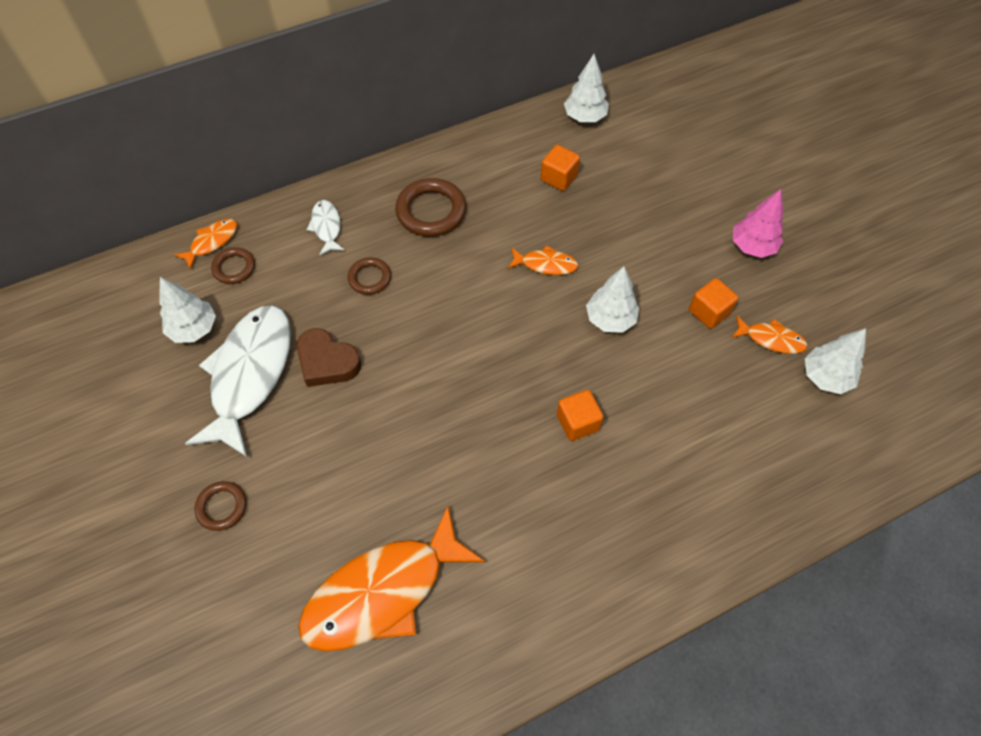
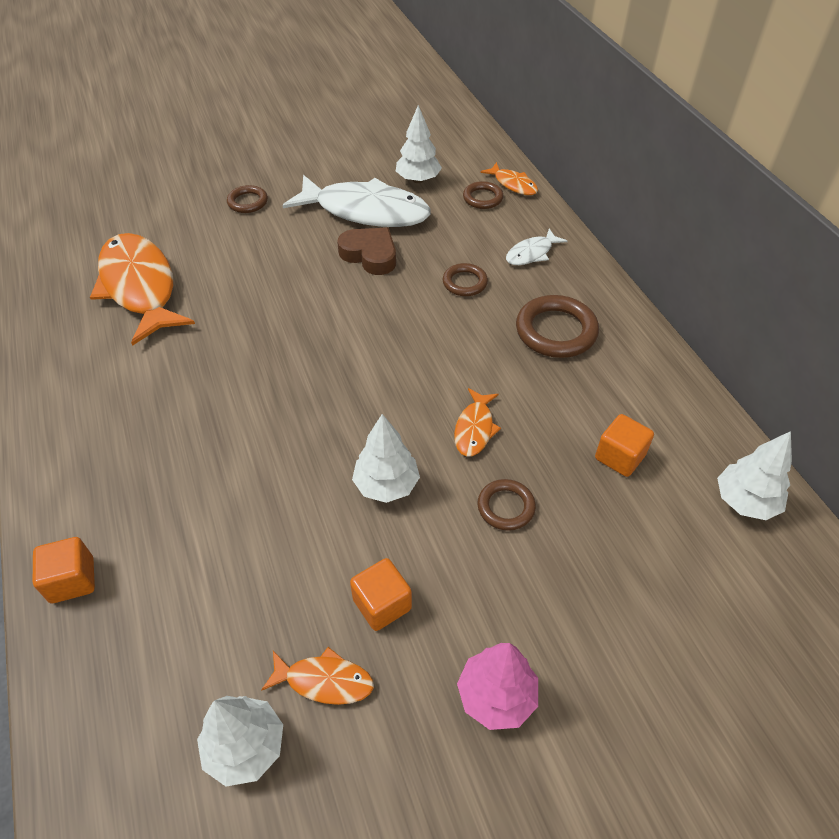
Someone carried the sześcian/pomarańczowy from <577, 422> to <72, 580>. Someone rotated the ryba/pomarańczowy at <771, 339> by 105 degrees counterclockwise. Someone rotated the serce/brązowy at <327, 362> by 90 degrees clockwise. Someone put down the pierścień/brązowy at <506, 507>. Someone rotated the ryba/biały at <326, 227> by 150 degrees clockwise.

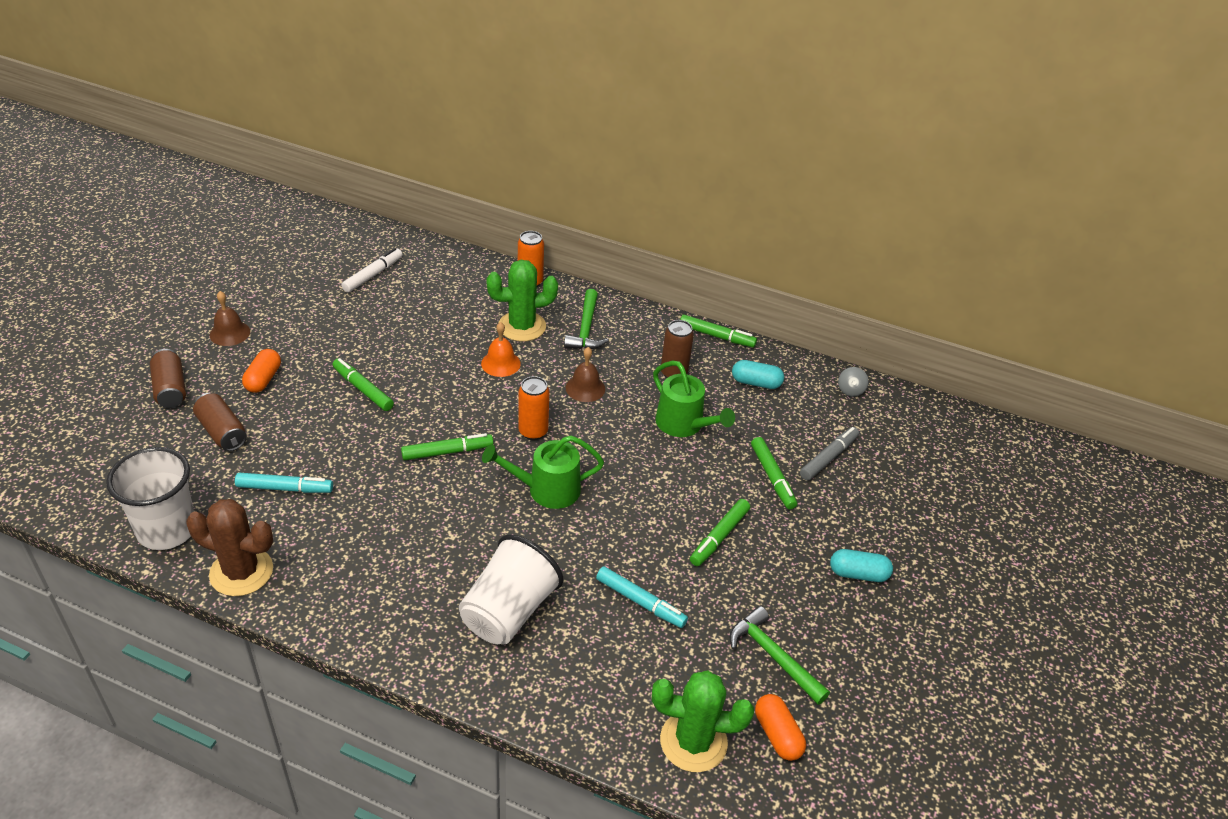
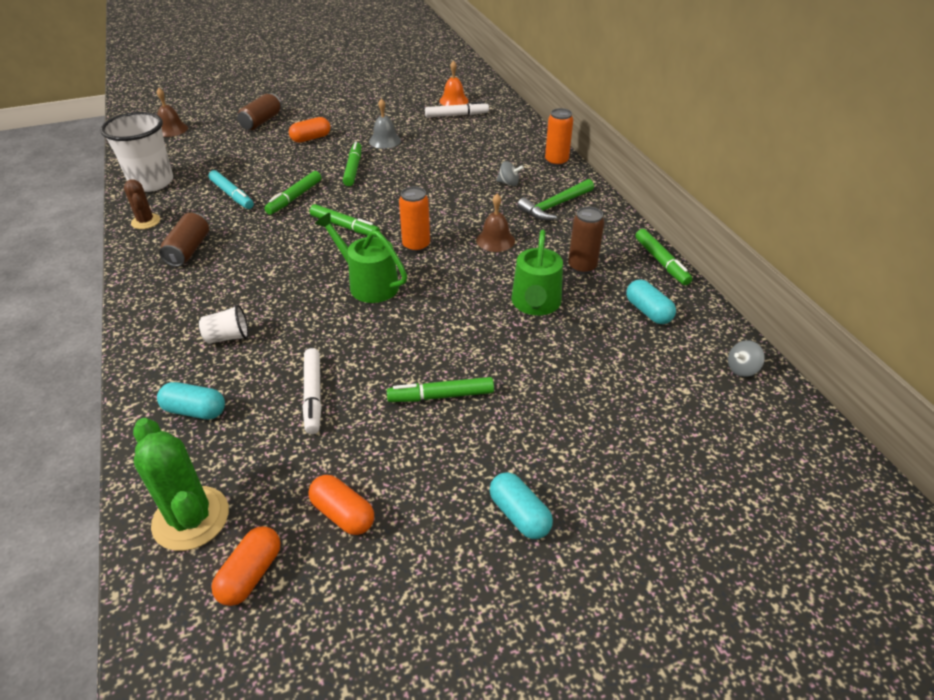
Someone scaled the kaktus/brązowy at <241, 572> by 0.58. Someone carried the dzwonek/brązowy from <229, 333> to <171, 129>. Someone put down the kapsułka/turkusowy at <195, 410>. Someone carried the puszka/brązowy from <222, 432> to <188, 250>. Someone scaled the szklanka/biały at <508, 611> by 0.48. Someone carried the flamaster/zielony from <772, 477> to <295, 197>. Someone repainted the flamaster/turkusowy at <640, 601>, which became the flamaster/biały at <313, 395>. Someone swapped the młotek/zielony at <773, 656> for the kapsułka/pomarańczowy at <343, 514>. Someone put down the dzwonek/szary at <385, 140>. Someone carried the dzwonek/pomarańczowy from <500, 363> to <453, 100>. Someone swapped the kaktus/zielony at <522, 326> for the bączek/szary at <509, 183>. Someone took away the flamaster/szary at <828, 458>.

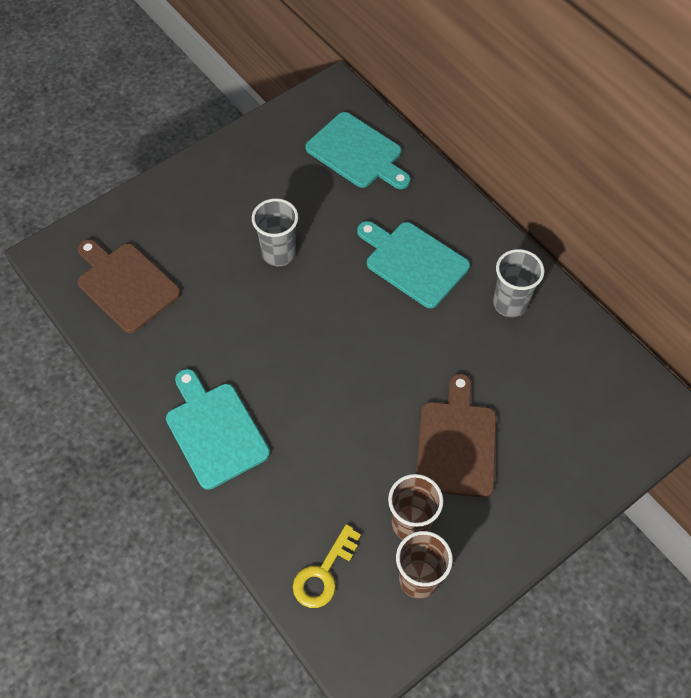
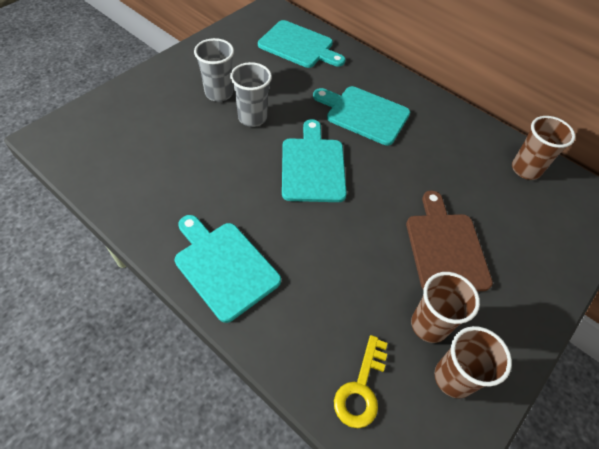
Someone carried the szklanka/szary from <510, 303> to <219, 93>. Someone put down the deska do krojenia/turkusowy at <313, 166>. Someone put down the szklanka/brązowy at <525, 169>. Someone took away the deska do krojenia/brązowy at <125, 284>.

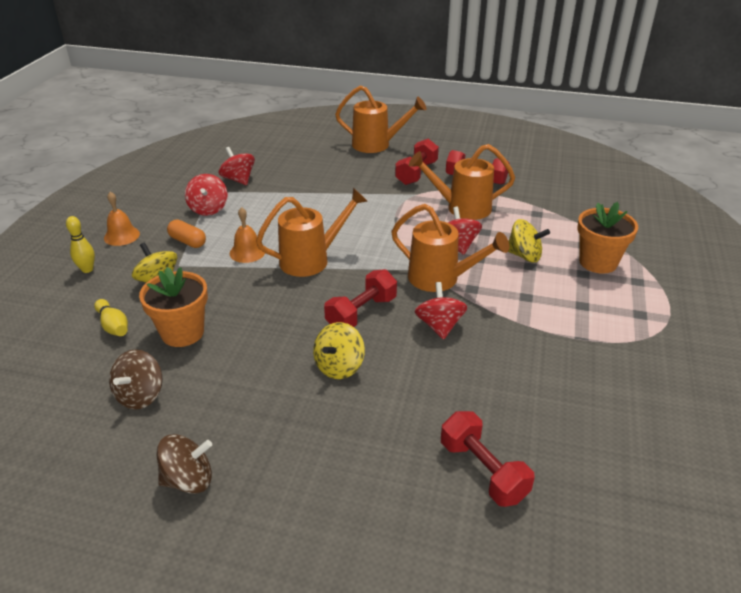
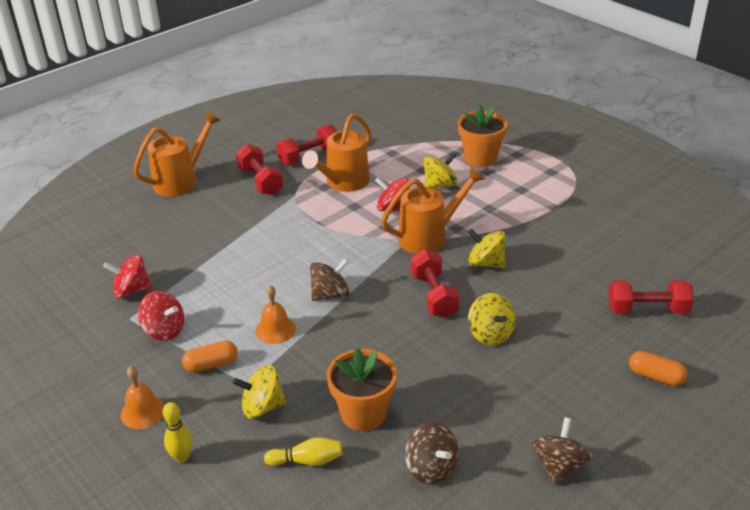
Someone swapped the konewka/pomarańczowy at <311, 260> for the bączek/brązowy at <330, 294>. Someone repainted the bączek/czerwony at <439, 326>, which became the bączek/żółty at <486, 263>. Someone put down the kapsułka/pomarańczowy at <656, 376>.

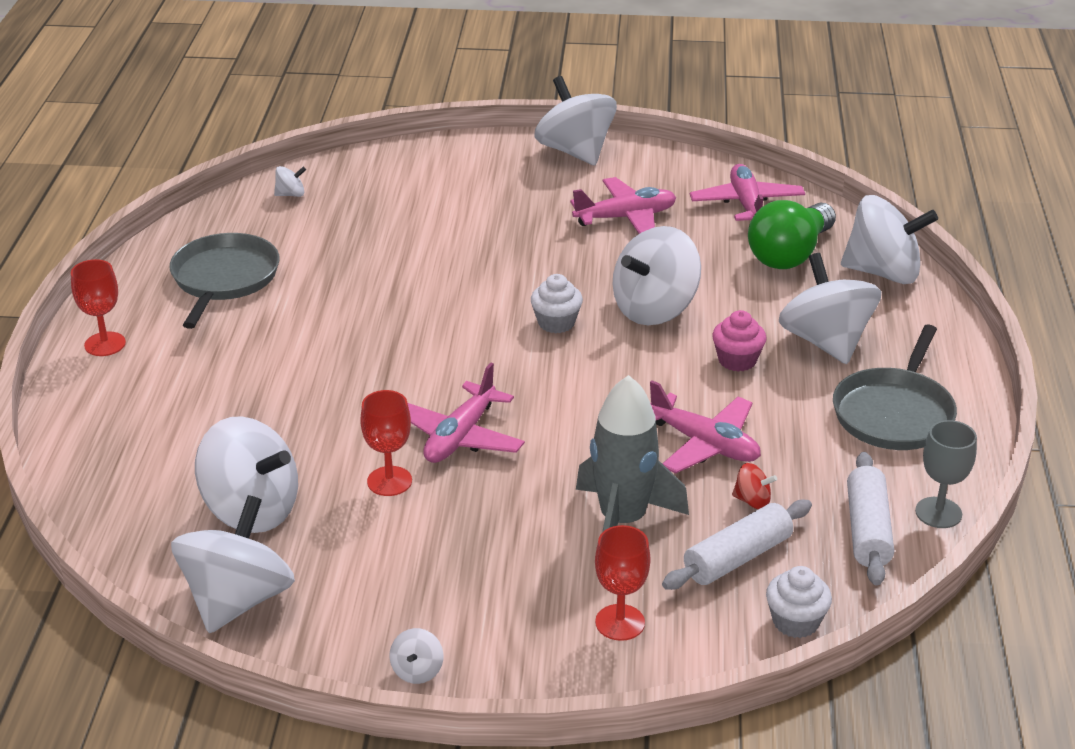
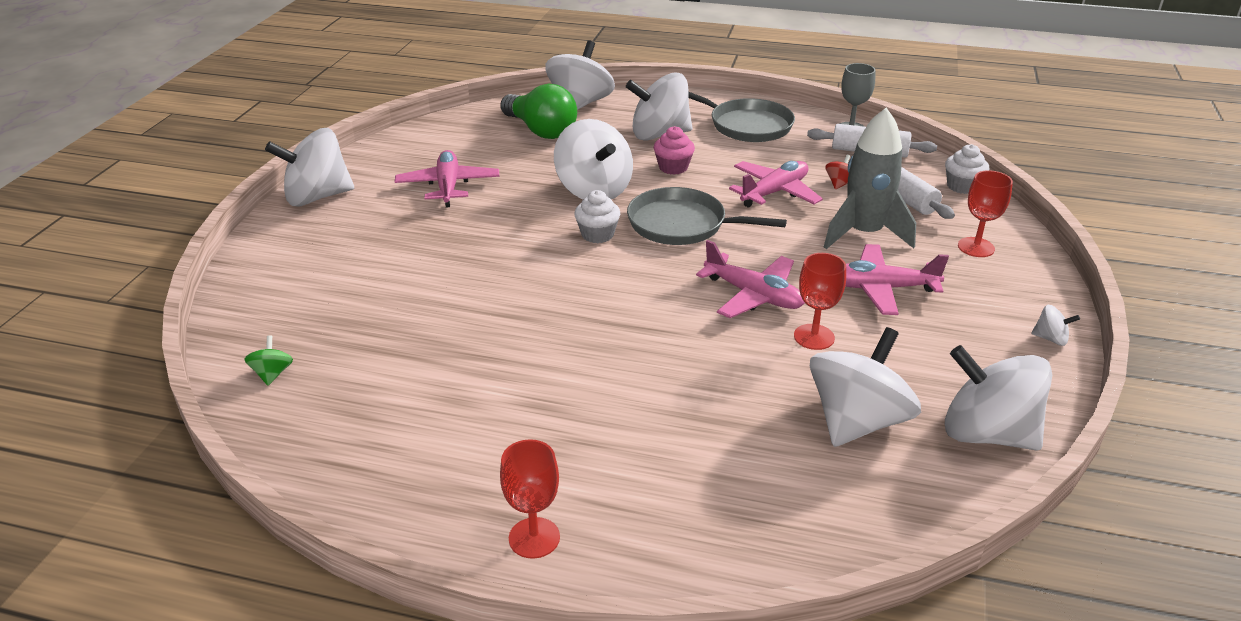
Someone repainted the bączek/biały at <291, 194>, which became the bączek/zielony at <272, 374>. Someone carried the patelnia/szary from <224, 279> to <682, 224>. Someone carried the samolot/różowy from <746, 205> to <880, 288>.

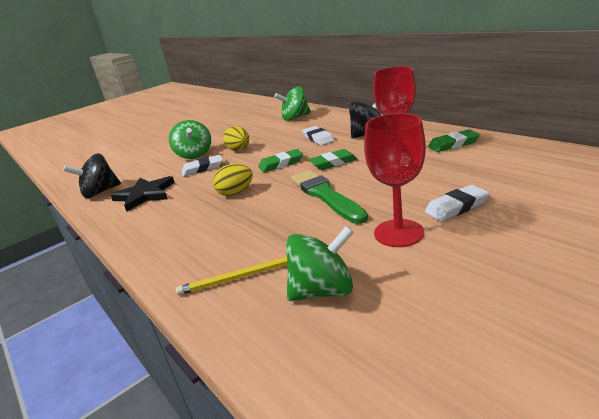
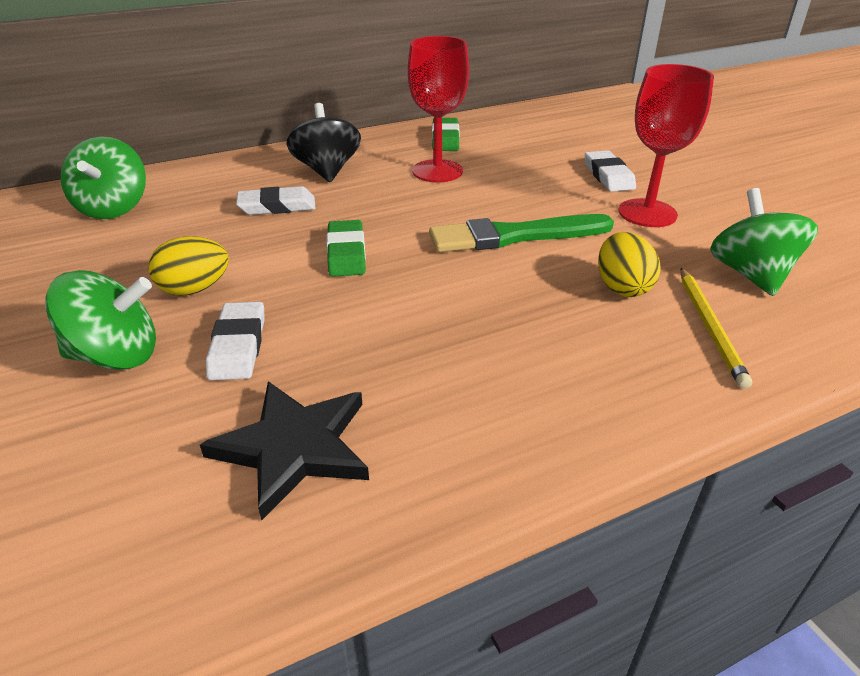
Someone carried the jajko/żółty from <235, 193> to <622, 287>. Someone took away the bączek/czarny at <100, 192>. Someone took away the gumka do mazania/zielony at <333, 163>.

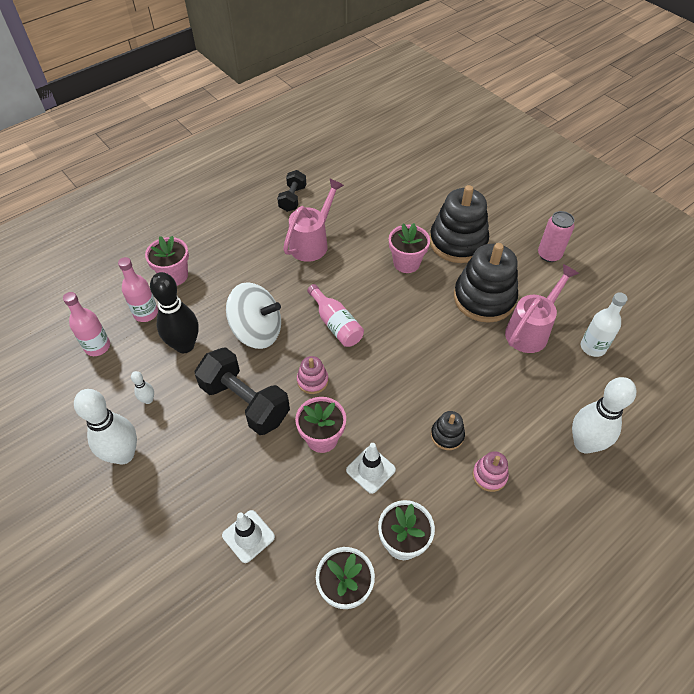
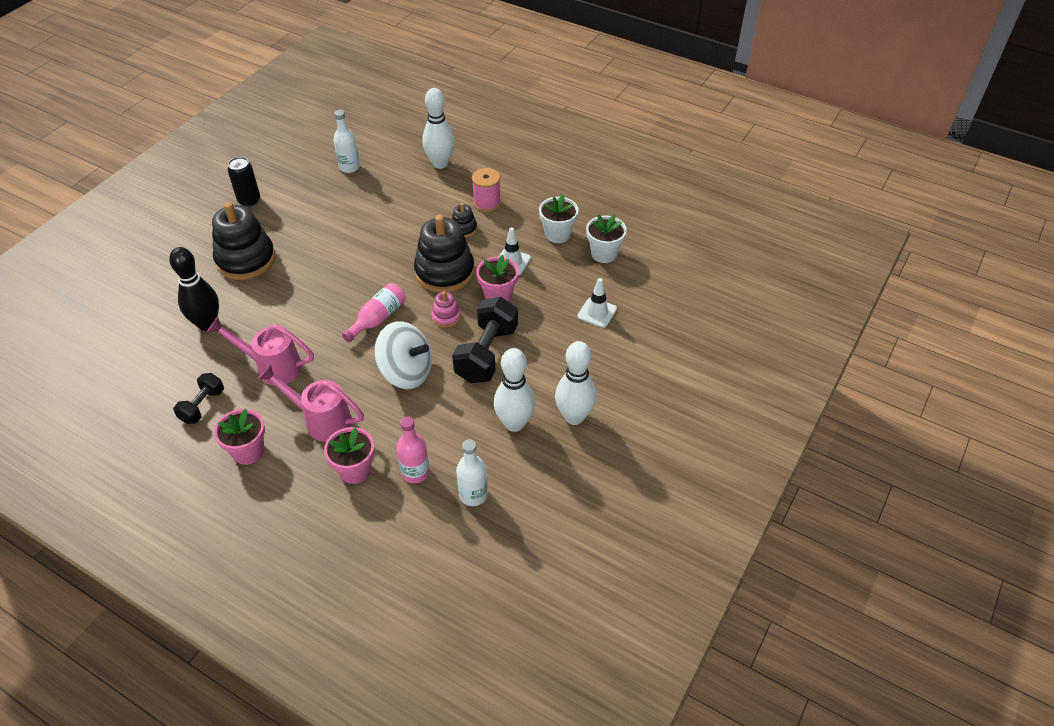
Someone carried the kręgiel/czarny from <185, 345> to <207, 324>. Someone rotated the hantel/czarny at <292, 199> by 60 degrees counterclockwise. Someone carried the doniczka/różowy from <406, 263> to <248, 451>. Someone repainted the puszka/różowy at <549, 255>, which became the puszka/czarny at <249, 200>. Someone carried the konewka/różowy from <530, 330> to <321, 420>. Someone rotated the bączek/biały at <257, 331> by 120 degrees clockwise. Someone carried the zabawka nakładanka/czarny from <484, 298> to <444, 272>. Someone repainted the butelka/różowy at <97, 346>, which became the butelka/biały at <473, 495>. Someone swapped the zabawka nakładanka/różowy at <489, 475> for the szpulka/różowy at <487, 203>. Someone scaled the kręgiel/biały at <148, 400> by 2.23.

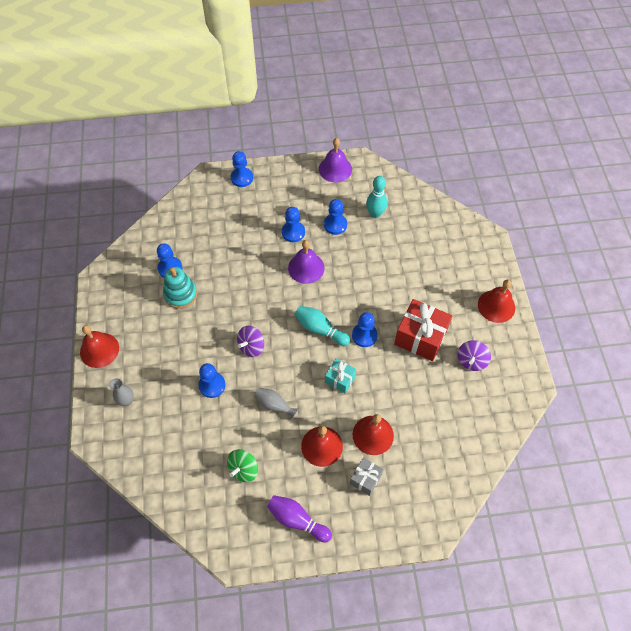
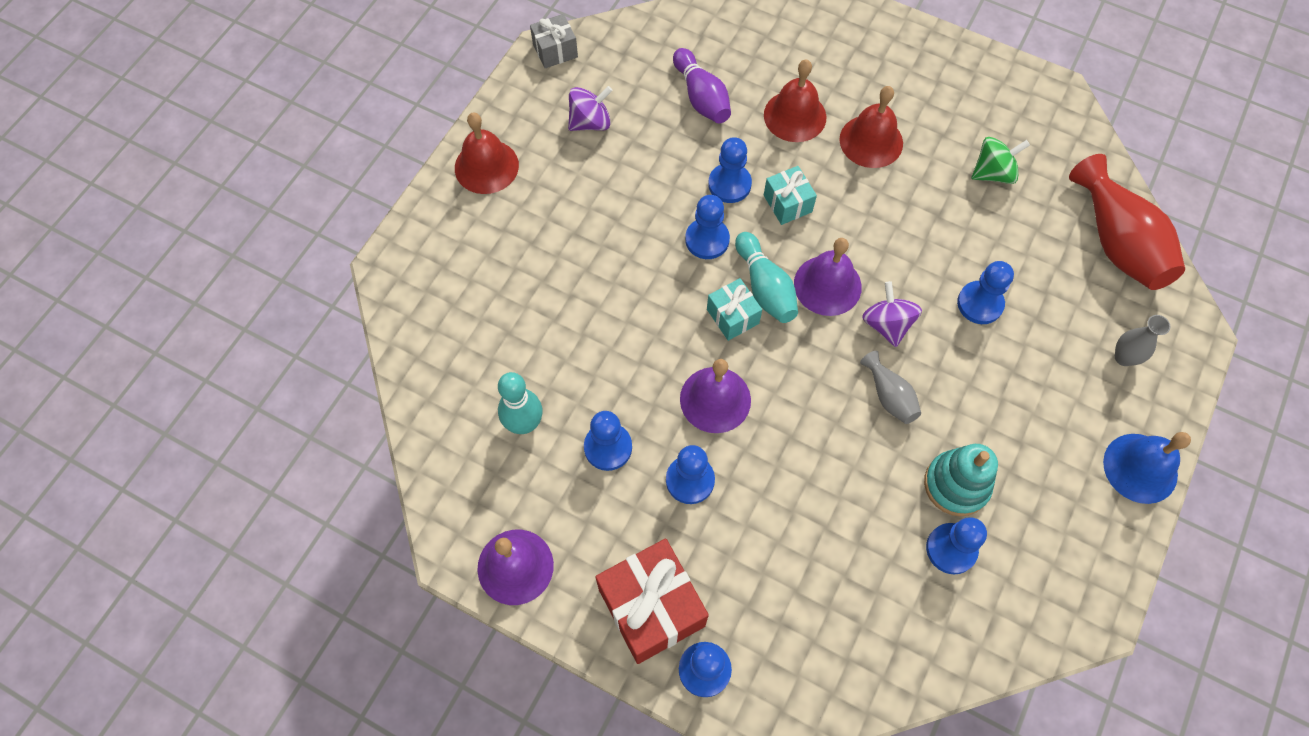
Someone carried the prezent/szary from <365, 479> to <555, 51>. Someone carried the prezent/czerwony from <420, 337> to <651, 607>. Someone carried the kręgiel/fioletowy from <297, 520> to <701, 97>. Someone put down the prezent/turkusowy at <732, 316>. Someone put down the pionek/niebieski at <729, 184>. Someone put down the dzwonek/fioletowy at <827, 285>. Someone carried the wazon/szary from <274, 405> to <889, 396>. Someone rotated the bączek/fioletowy at <251, 346> by 90 degrees counterclockwise. Someone put down the wazon/czerwony at <1116, 242>. Someone repainted the dzwonek/czerwony at <99, 350>, which became the dzwonek/niebieski at <1140, 468>.

